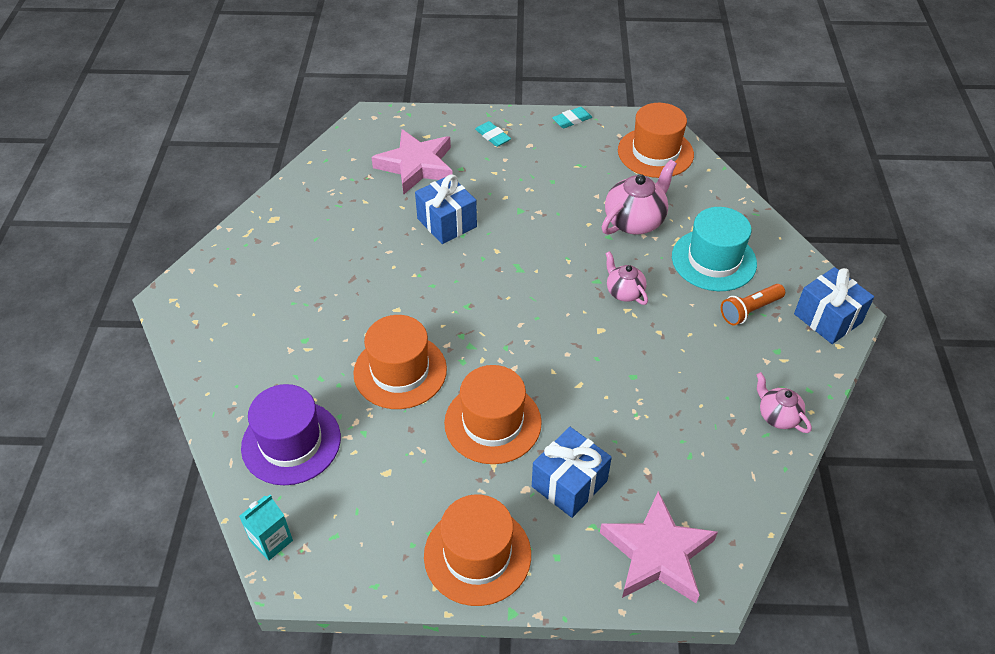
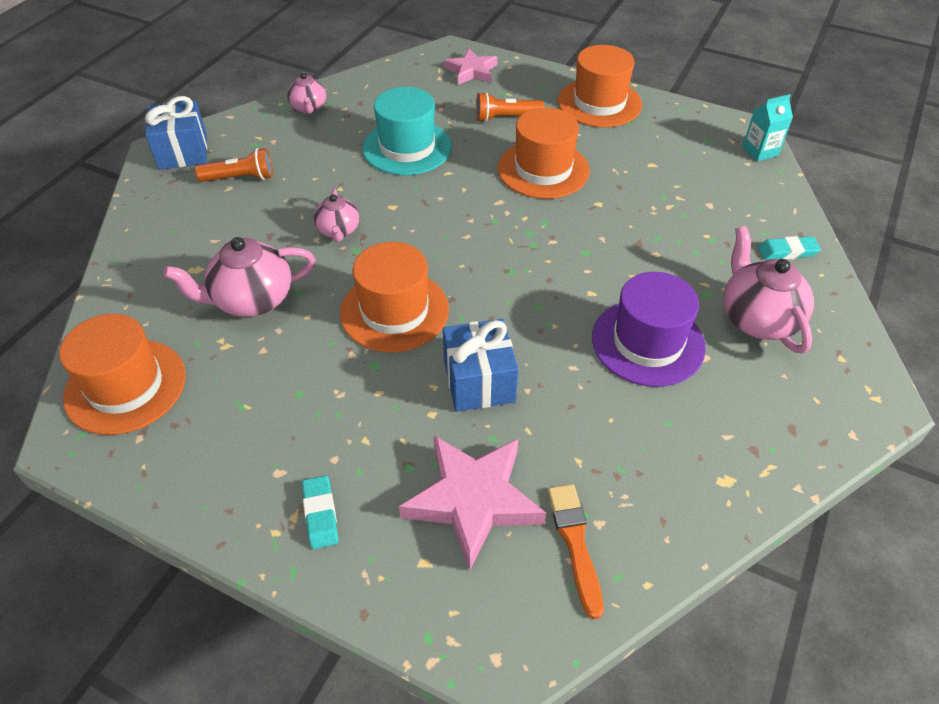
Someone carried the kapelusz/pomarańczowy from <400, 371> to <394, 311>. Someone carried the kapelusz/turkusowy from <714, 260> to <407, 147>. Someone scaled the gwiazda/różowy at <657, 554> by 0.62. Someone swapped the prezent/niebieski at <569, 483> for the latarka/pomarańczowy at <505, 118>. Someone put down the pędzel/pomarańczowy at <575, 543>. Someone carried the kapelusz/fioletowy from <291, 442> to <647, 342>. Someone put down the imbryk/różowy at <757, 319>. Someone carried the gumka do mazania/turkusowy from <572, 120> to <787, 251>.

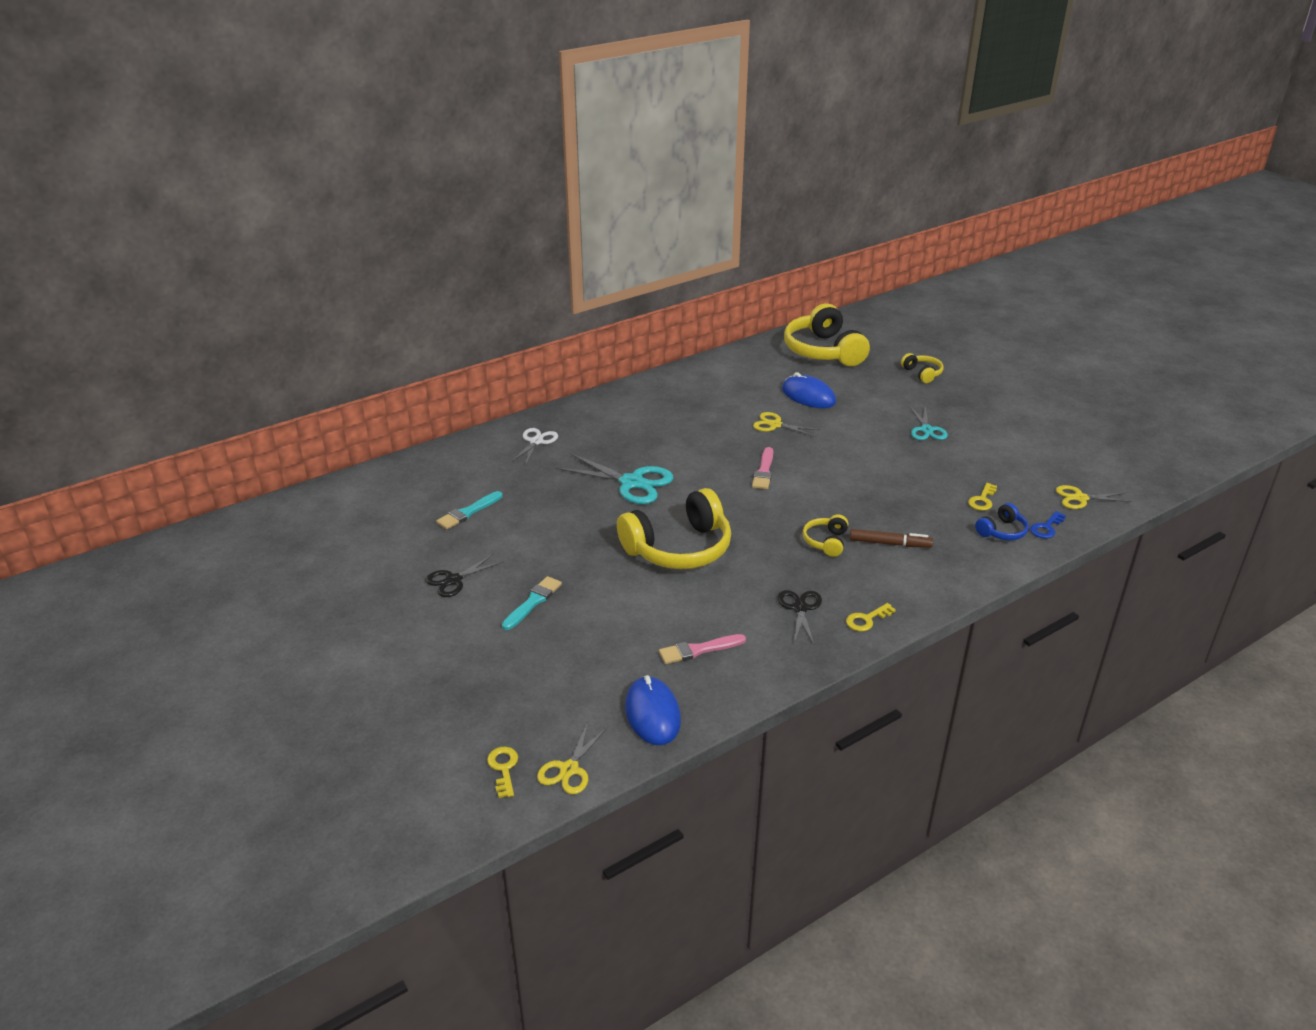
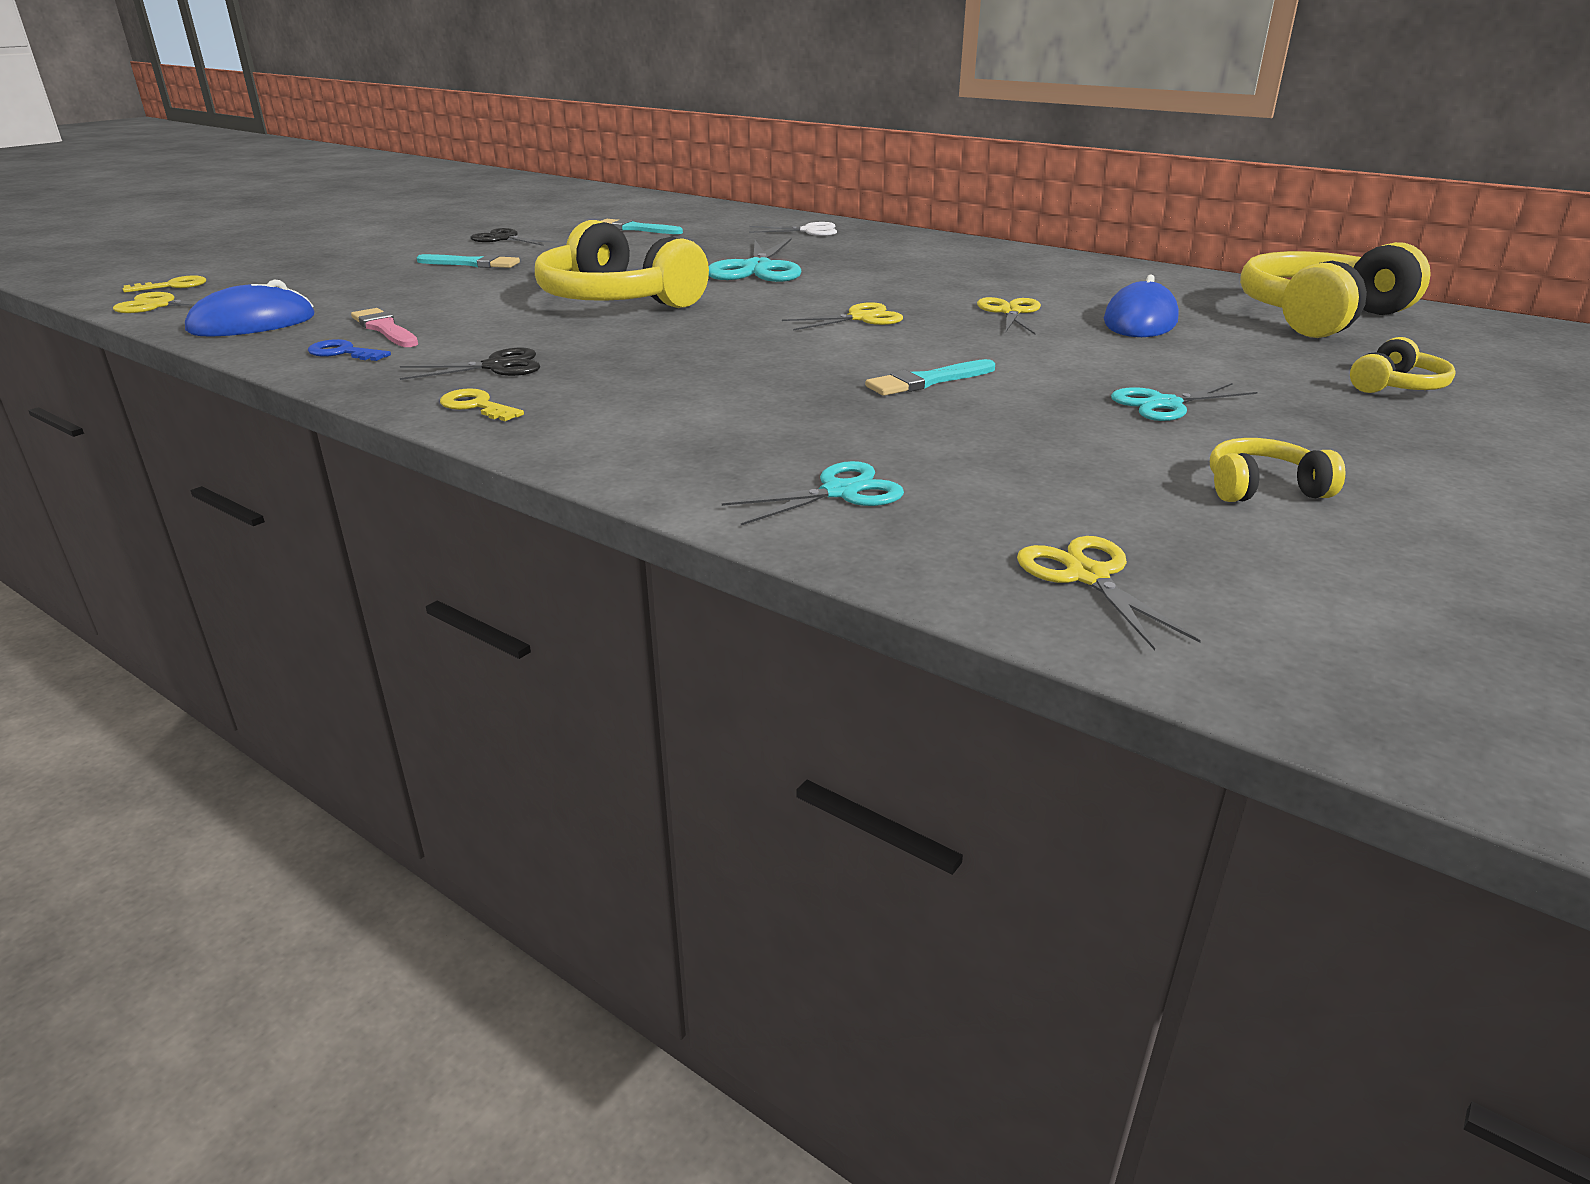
Someone carried the klucz/niebieski from <1046, 528> to <343, 352>. Someone swapped the słuchawki/niebieski at <1002, 531> for the nożyczki/turkusowy at <840, 492>. Someone swapped the pędzel/różowy at <764, 471> for the nożyczki/żółty at <861, 318>. Someone put down the pędzel/turkusowy at <927, 381>. Someone carried the słuchawki/żółty from <826, 542> to <1263, 488>. Someone took away the flamaster/brązowy at <890, 543>. Someone took away the klucz/żółty at <982, 500>.

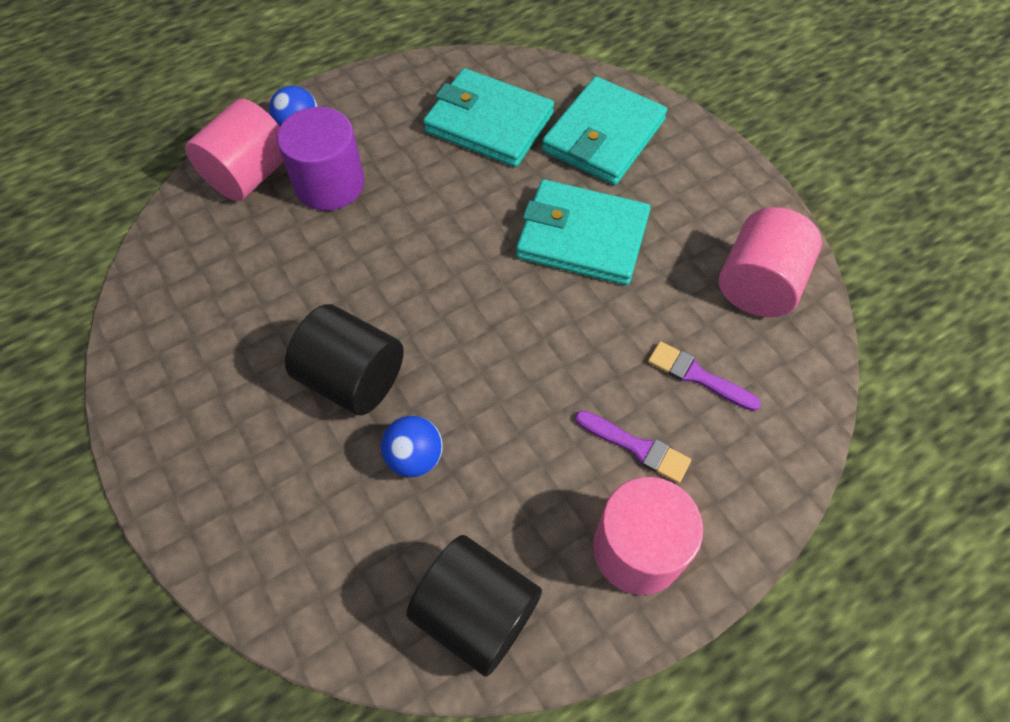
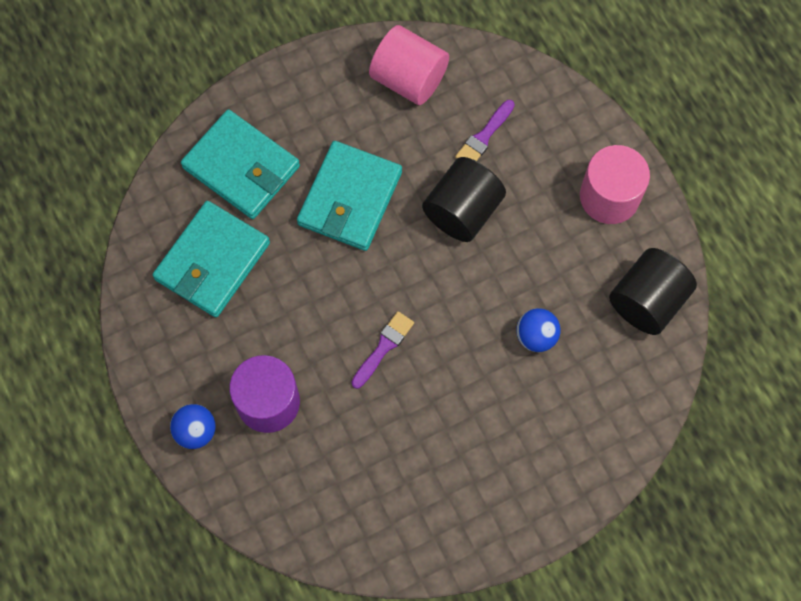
Someone carried the pędzel/fioletowy from <637, 447> to <383, 347>. Someone carried the walec/czarny from <353, 378> to <462, 211>. Someone took away the walec/różowy at <249, 175>.

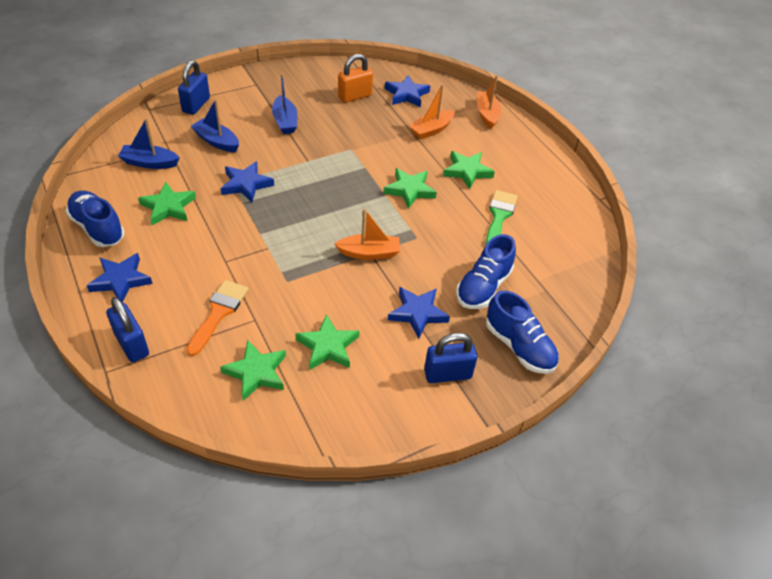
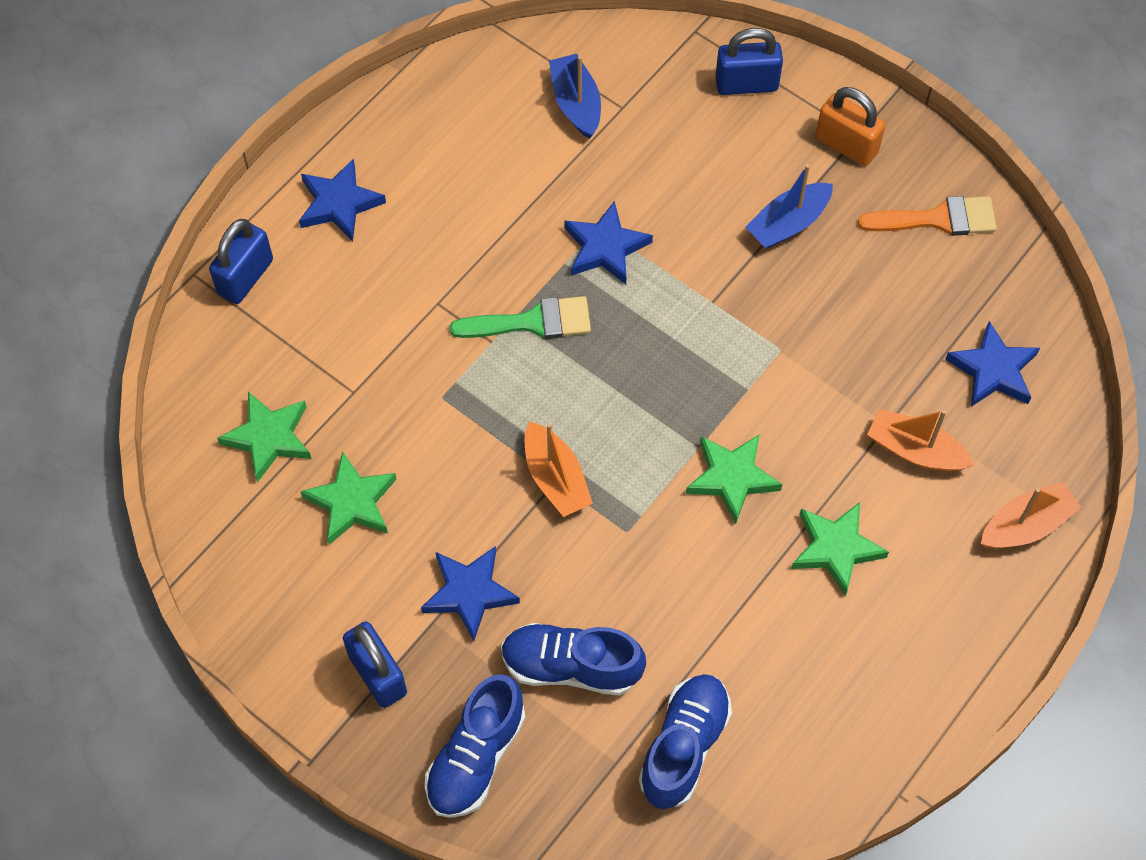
Someone carried the pędzel/zielony from <499, 216> to <532, 322>. Someone carried the but/niebieski from <98, 228> to <684, 746>. Someone carried the kłódka/pomarańczowy from <354, 96> to <846, 145>. Someone carried the pędzel/pomarańczowy from <218, 313> to <937, 219>. Someone took away the gwiazda/zielony at <168, 207>. Someone took away the łódka/niebieski at <217, 141>.

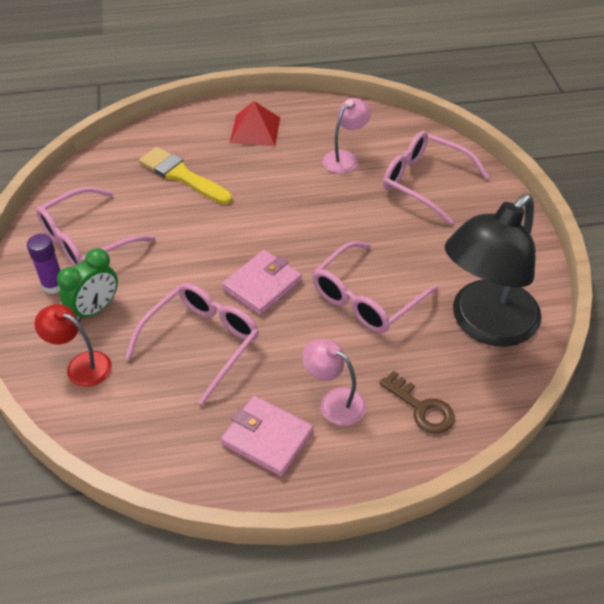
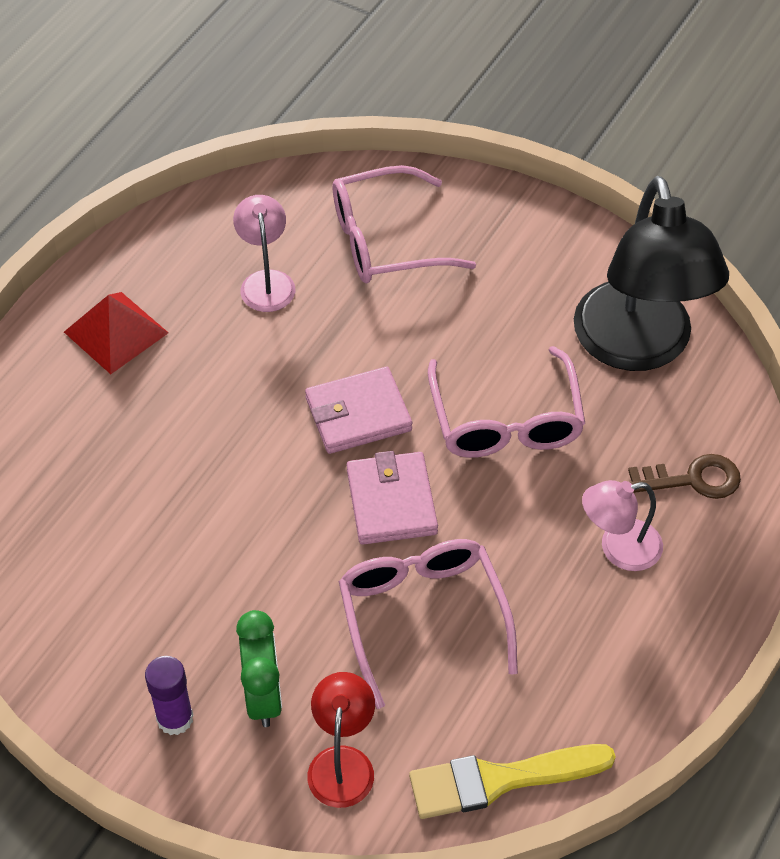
Someone carried the portfel/różowy from <267, 438> to <358, 414>. Someone rotated the lampka/czerwony at <81, 365> by 120 degrees clockwise. Someone carried the pędzel/żółty from <182, 176> to <500, 780>. Someone took away the okulary/różowy at <86, 240>.

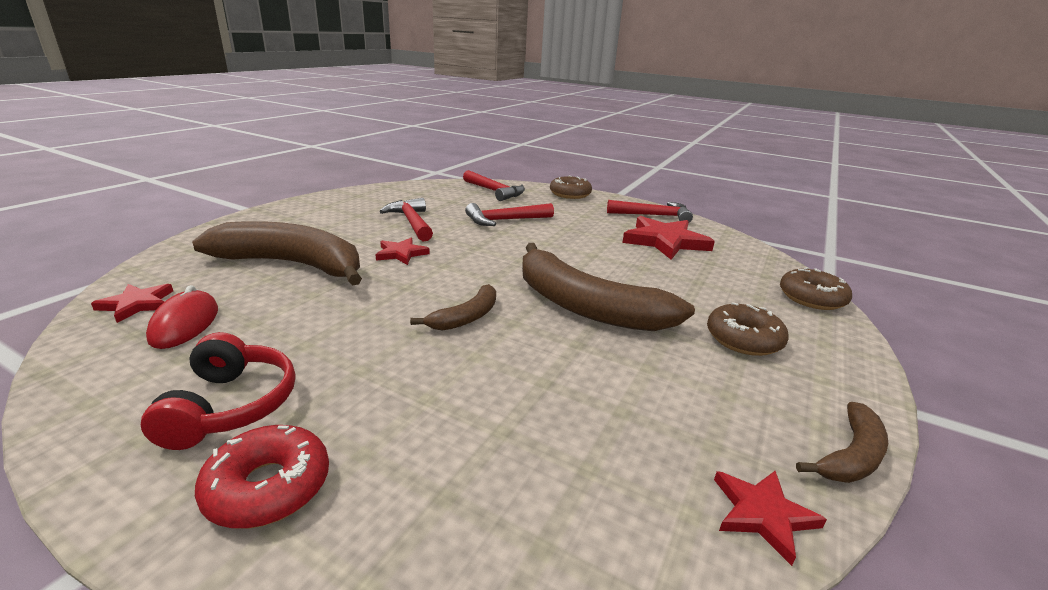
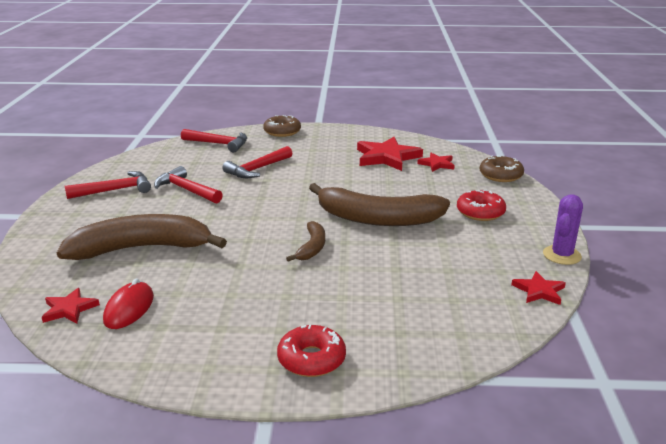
Someone carried the młotek/czerwony from <653, 216> to <115, 190>. Someone rotated the myszka/czerwony at <185, 324> by 45 degrees clockwise. Someone carried the gwiazda/czerwony from <401, 253> to <437, 164>. Someone repainted the donut/brązowy at <743, 339>, which became the donut/czerwony at <480, 212>. Someone swapped the banan/brązowy at <851, 456> for the kaktus/fioletowy at <562, 255>. Someone took away the słuchawki/czerwony at <231, 406>.

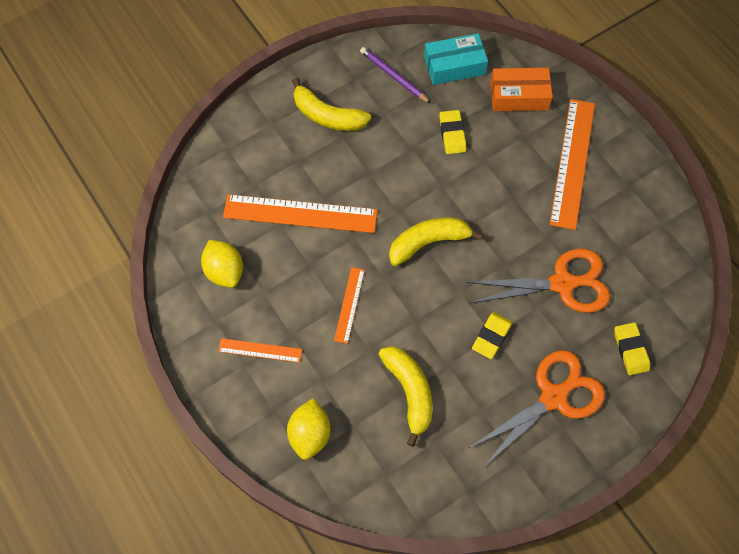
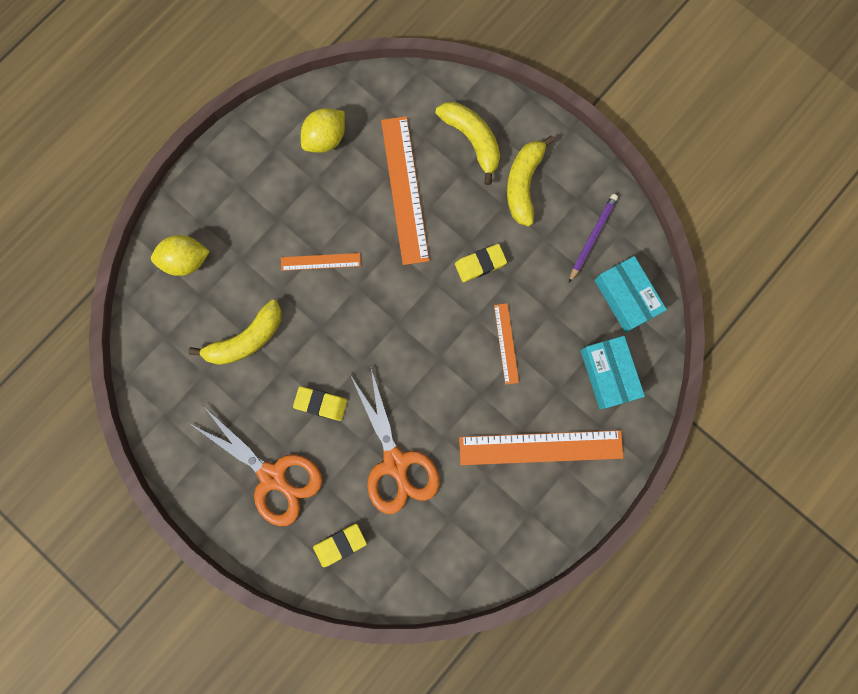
Someone carried the banan/żółty from <428, 242> to <472, 141>. Someone carried the gumka do mazania/żółty from <452, 134> to <480, 264>. Someone carried the linijka/pomarańczowy from <260, 350> to <506, 343>. Someone repainted the pudełko/pomarańczowy at <519, 96>, which became the pudełko/turkusowy at <608, 374>.

